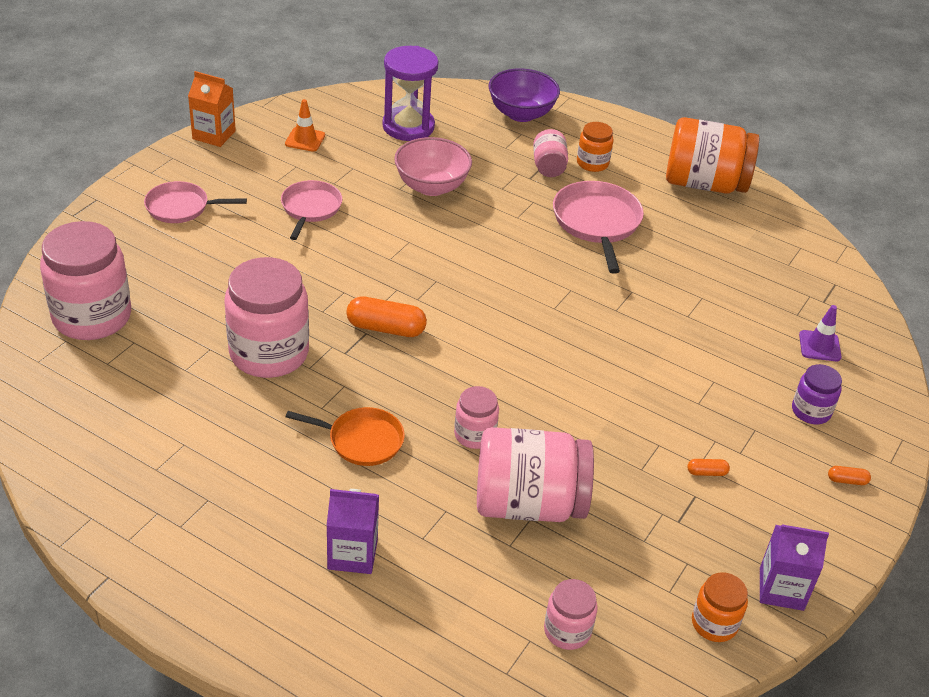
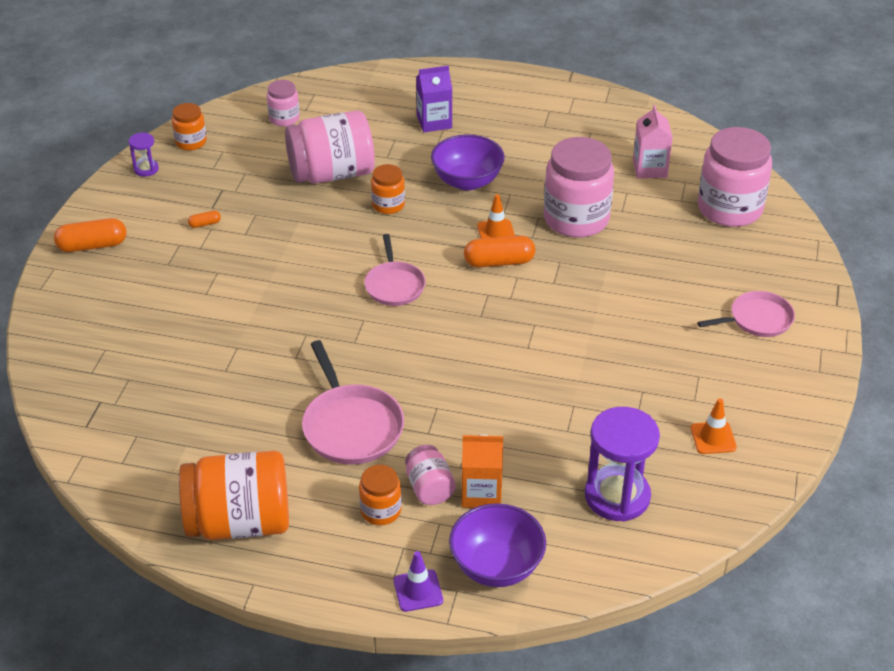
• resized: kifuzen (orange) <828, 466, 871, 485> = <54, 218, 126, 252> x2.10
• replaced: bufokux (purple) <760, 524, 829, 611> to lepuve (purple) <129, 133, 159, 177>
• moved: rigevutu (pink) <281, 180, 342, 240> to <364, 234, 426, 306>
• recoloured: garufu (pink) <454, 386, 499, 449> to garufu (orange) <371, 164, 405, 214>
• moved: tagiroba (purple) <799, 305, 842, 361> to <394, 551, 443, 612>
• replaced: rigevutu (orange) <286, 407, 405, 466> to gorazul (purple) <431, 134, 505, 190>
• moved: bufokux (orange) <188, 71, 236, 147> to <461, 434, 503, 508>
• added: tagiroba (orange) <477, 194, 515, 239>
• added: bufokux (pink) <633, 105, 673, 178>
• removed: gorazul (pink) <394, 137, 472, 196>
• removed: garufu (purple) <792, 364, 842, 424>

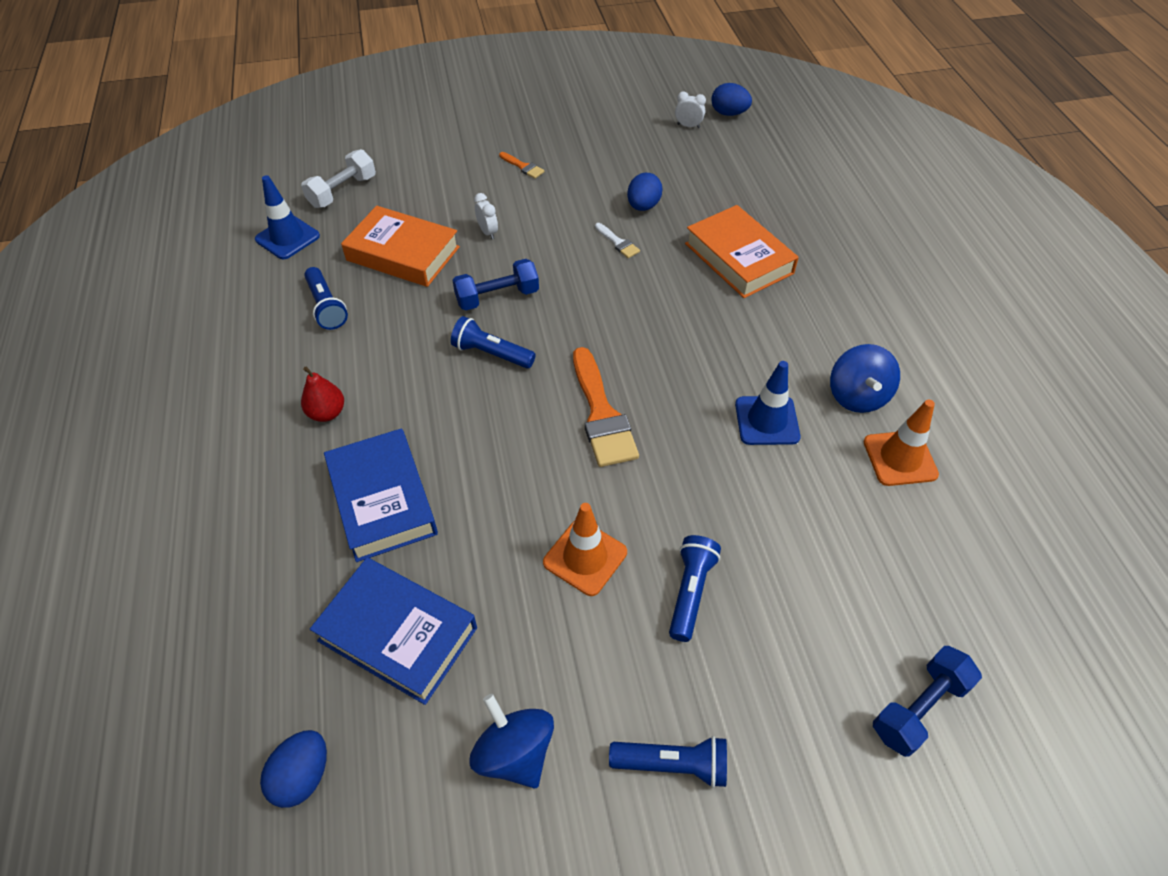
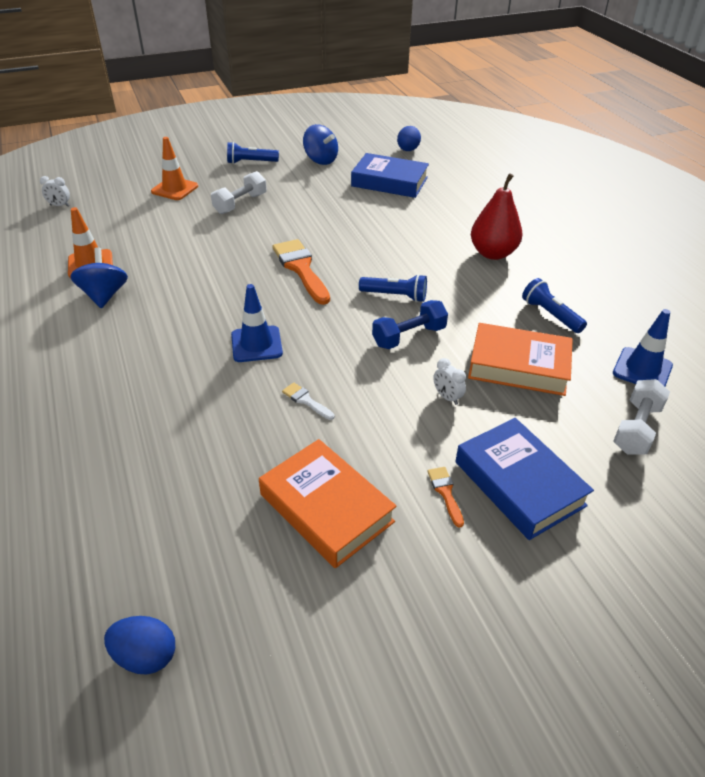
• moved: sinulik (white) <675, 91, 706, 128> to <40, 176, 70, 206>
• moved: tagiroba (orange) <543, 503, 627, 596> to <151, 137, 198, 200>
• replaced: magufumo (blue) <669, 535, 721, 642> to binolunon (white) <211, 171, 267, 214>
• moved: tagiroba (blue) <735, 361, 801, 445> to <231, 284, 283, 362>
• moved: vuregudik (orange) <685, 205, 799, 298> to <259, 439, 397, 568>
• turned: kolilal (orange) <499, 152, 545, 179> = <427, 467, 464, 528> 45 degrees clockwise
• moved: vuregudik (blue) <324, 429, 438, 562> to <456, 418, 594, 540>
• resized: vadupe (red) <301, 366, 344, 422> = <471, 173, 523, 260> x1.73
• removed: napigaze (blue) <627, 173, 663, 211>
• removed: binolunon (blue) <873, 646, 982, 757>

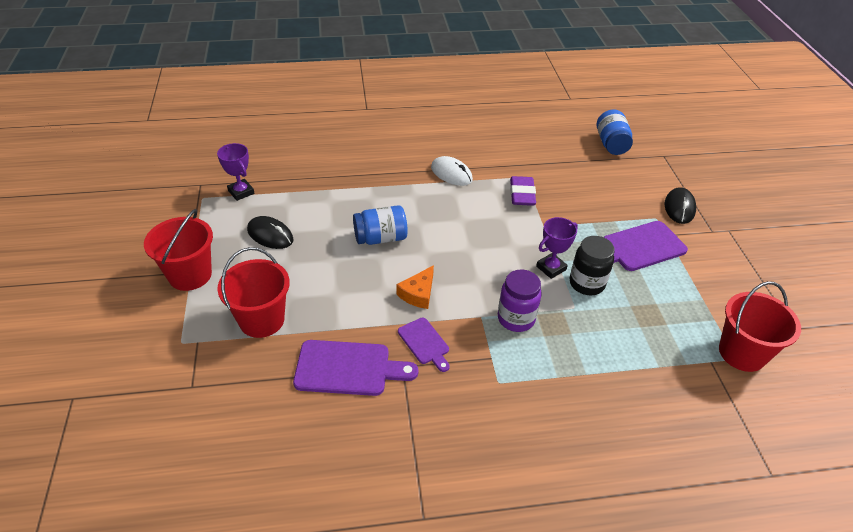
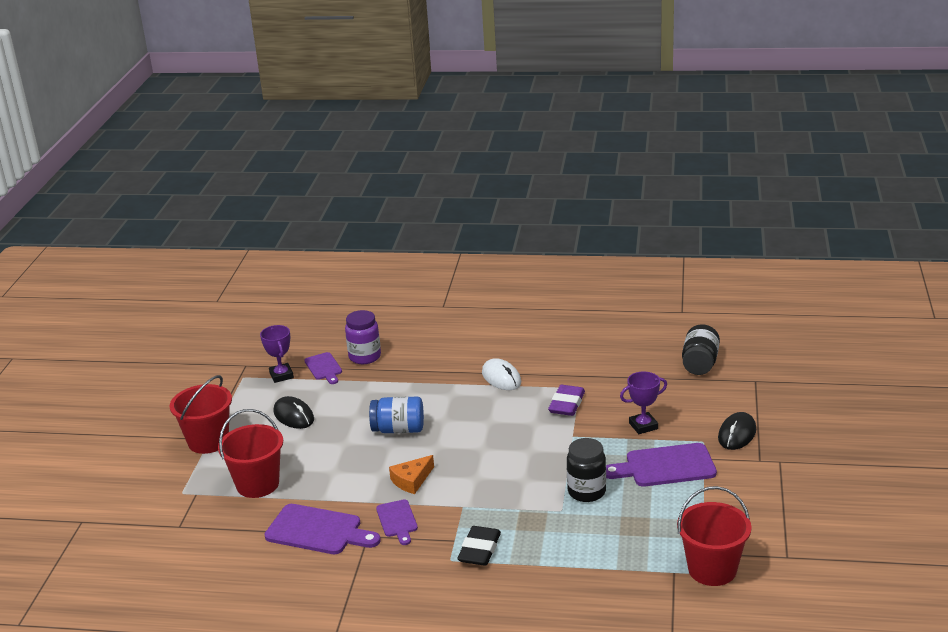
• added: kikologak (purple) <304, 352, 342, 384>
• moved: garufu (purple) <498, 269, 542, 332> to <345, 310, 381, 364>
• added: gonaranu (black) <457, 526, 501, 566>
• moved: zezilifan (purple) <536, 217, 578, 279> to <620, 371, 667, 434>
• recoloured: garufu (blue) <597, 110, 633, 155> to garufu (black) <682, 324, 720, 375>

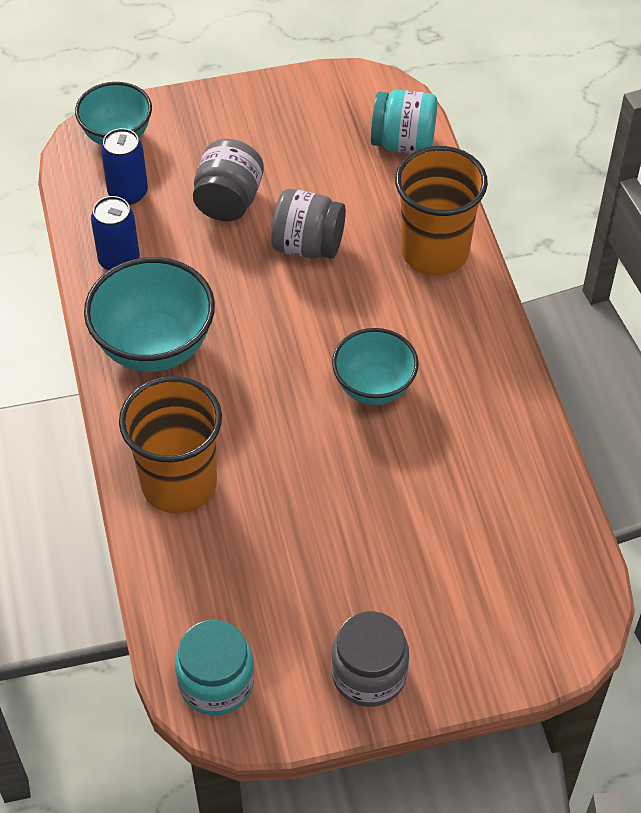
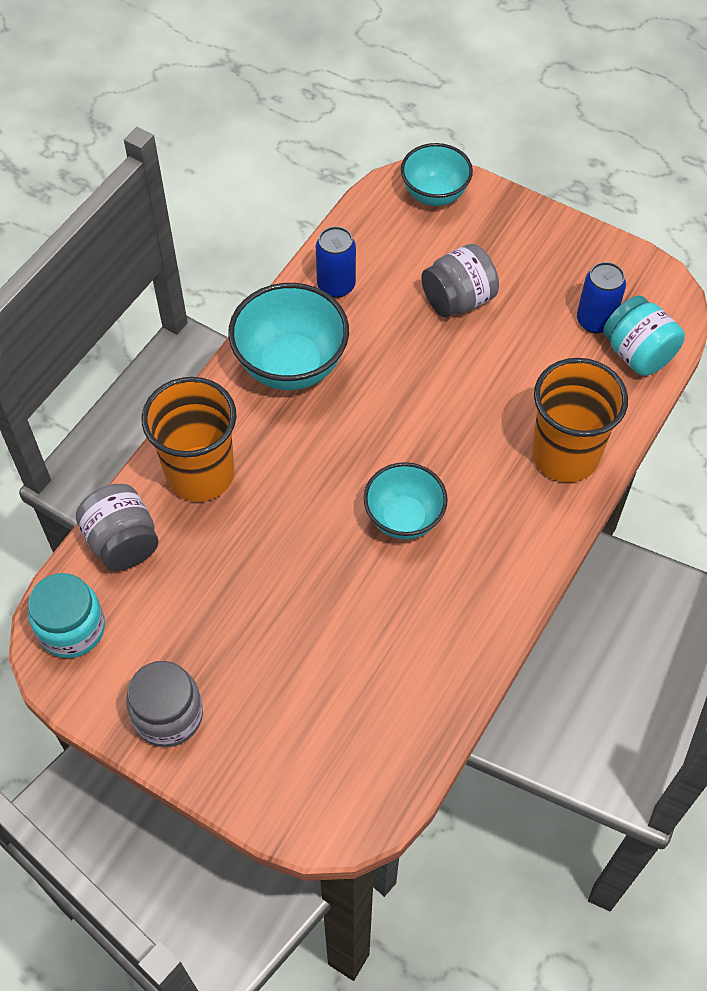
• moved: garufu (grey) <271, 189, 346, 259> to <76, 484, 159, 571>
• moved: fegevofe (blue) <101, 128, 148, 205> to <577, 262, 626, 333>

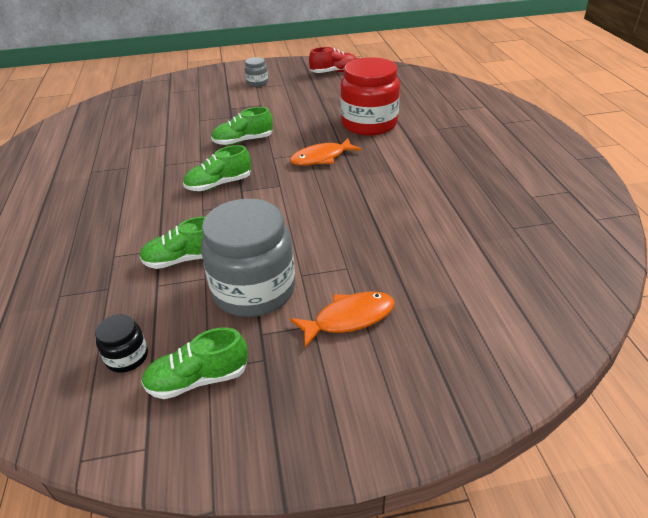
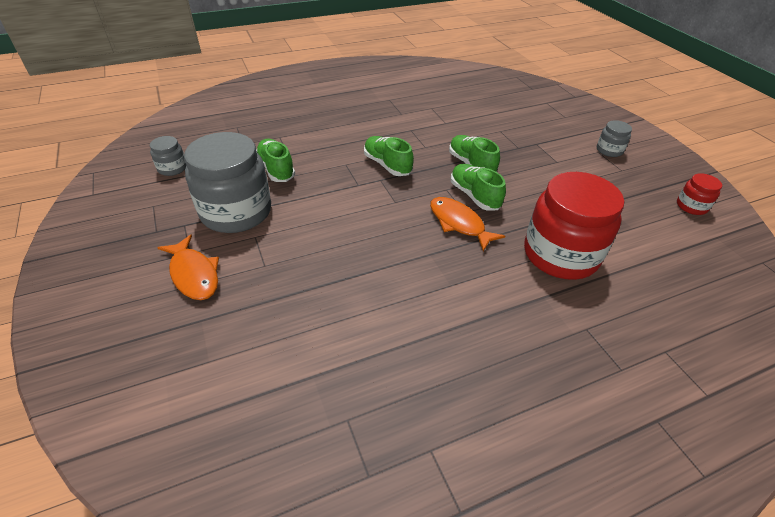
• recoloured: garufu (black) <95, 314, 148, 373> to garufu (grey) <150, 136, 186, 176>
• moved: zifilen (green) <141, 328, 248, 399> to <451, 164, 506, 211>
• replaced: zifilen (red) <309, 47, 357, 73> to garufu (red) <677, 173, 722, 215>

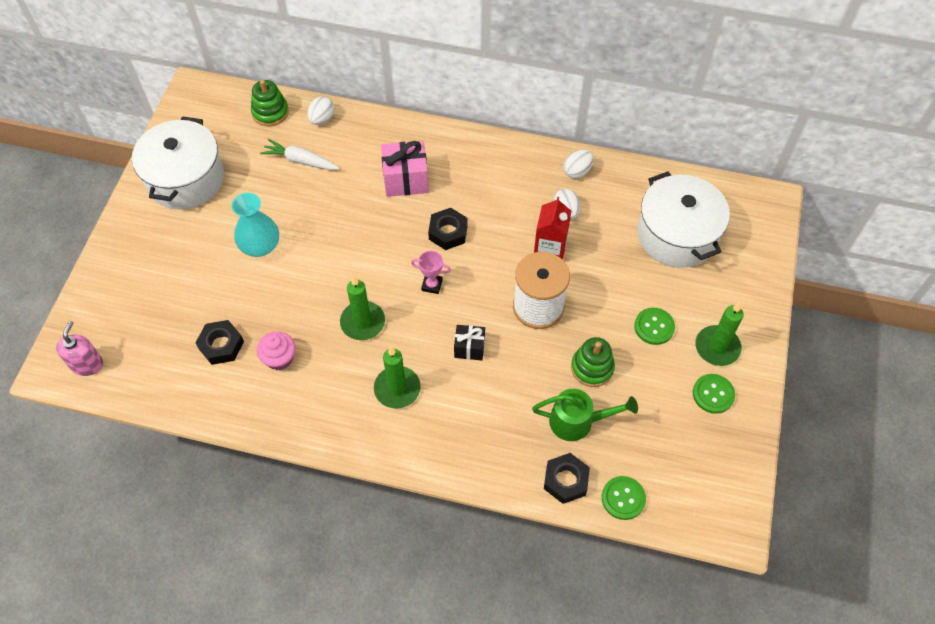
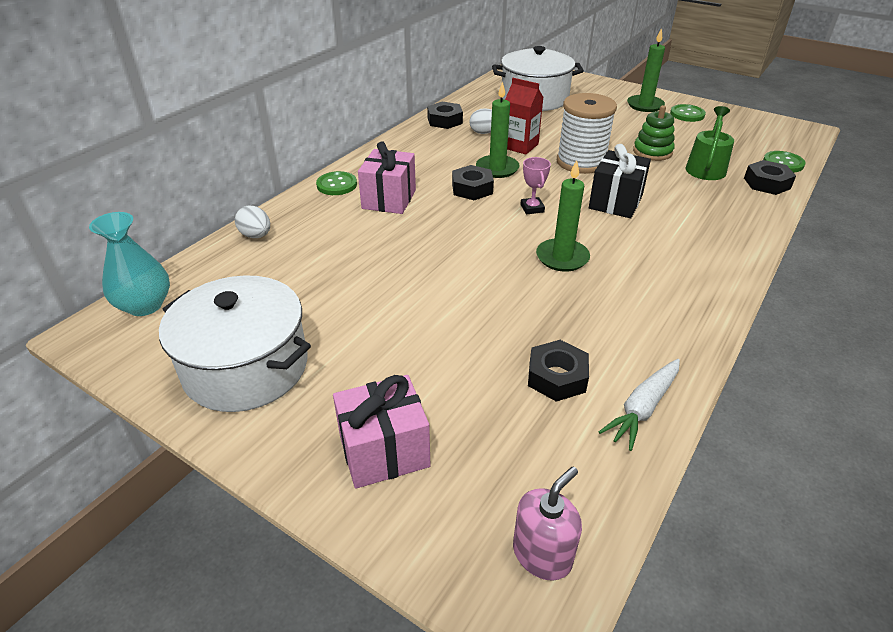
• moved: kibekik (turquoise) <232, 193, 279, 257> to <89, 212, 170, 316>
• moved: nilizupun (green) <634, 308, 675, 345> to <316, 171, 357, 195>
• added: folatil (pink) <333, 375, 430, 489>
• replaced: napigaze (white) <563, 150, 594, 179> to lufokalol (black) <427, 102, 463, 129>
• moved: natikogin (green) <374, 347, 421, 409> to <476, 82, 520, 178>
• turned: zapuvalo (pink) <56, 321, 103, 376> = <513, 467, 582, 581> 105 degrees clockwise
• turned: zezilifan (pink) <411, 251, 451, 294> = <520, 157, 551, 214> 45 degrees counterclockwise
• resized: folatil (black) <454, 325, 485, 360> = <589, 144, 651, 218> x1.65
• moved: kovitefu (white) <260, 139, 339, 170> to <598, 359, 680, 451>
• removed: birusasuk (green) <251, 80, 289, 126>
• removed: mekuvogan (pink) <257, 331, 296, 370>

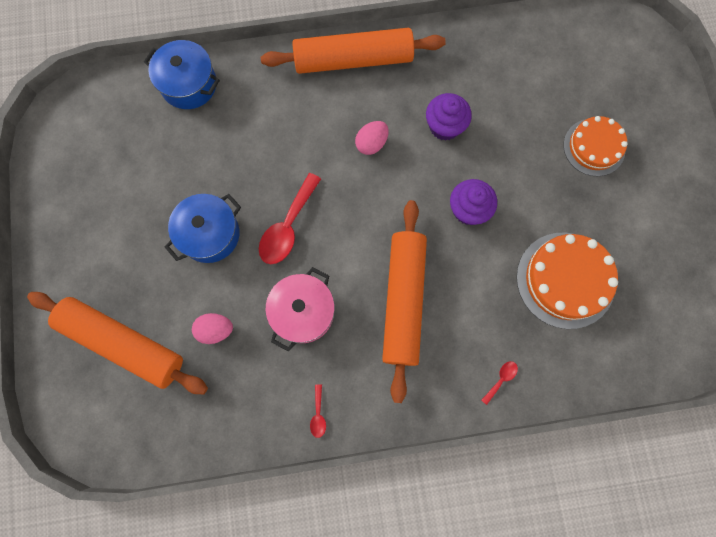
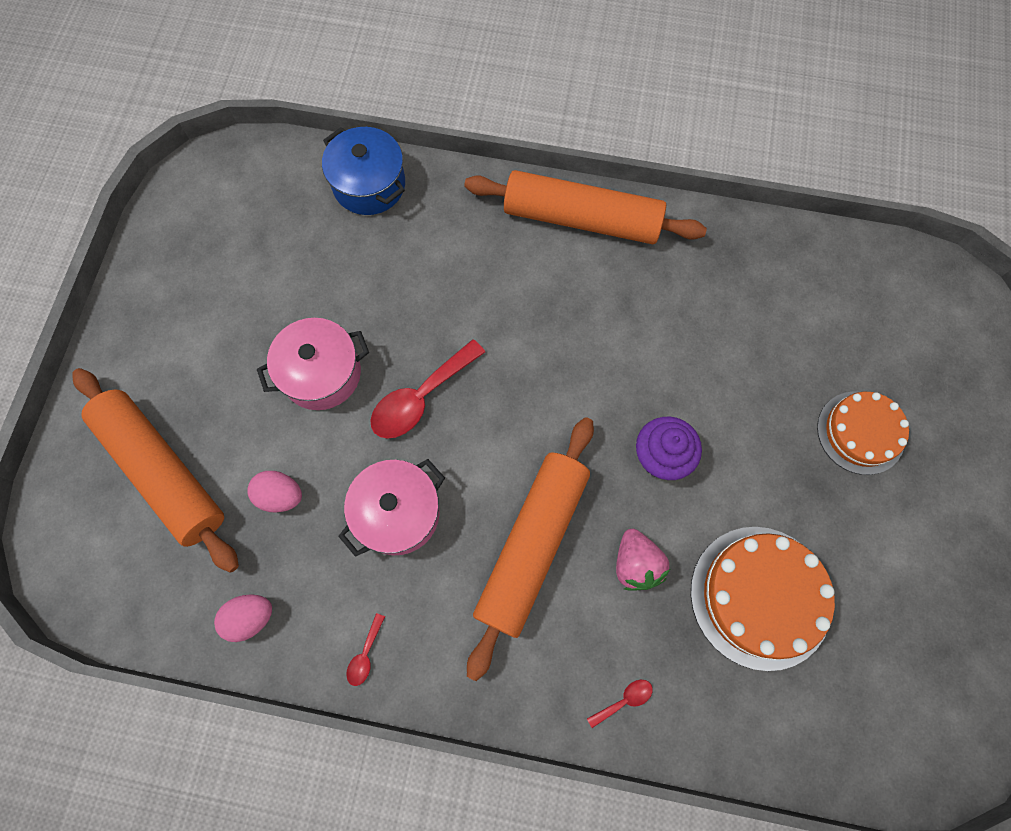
• moved: napigaze (pink) <355, 121, 389, 155> to <214, 595, 272, 642>
• recoloured: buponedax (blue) <165, 194, 241, 263> to buponedax (pink) <257, 318, 369, 410>
• added: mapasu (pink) <616, 529, 670, 591>
• removed: mekuvogan (purple) <426, 93, 472, 141>

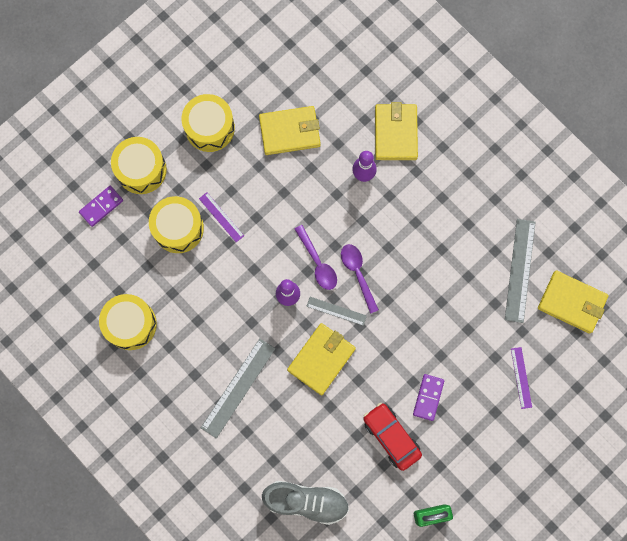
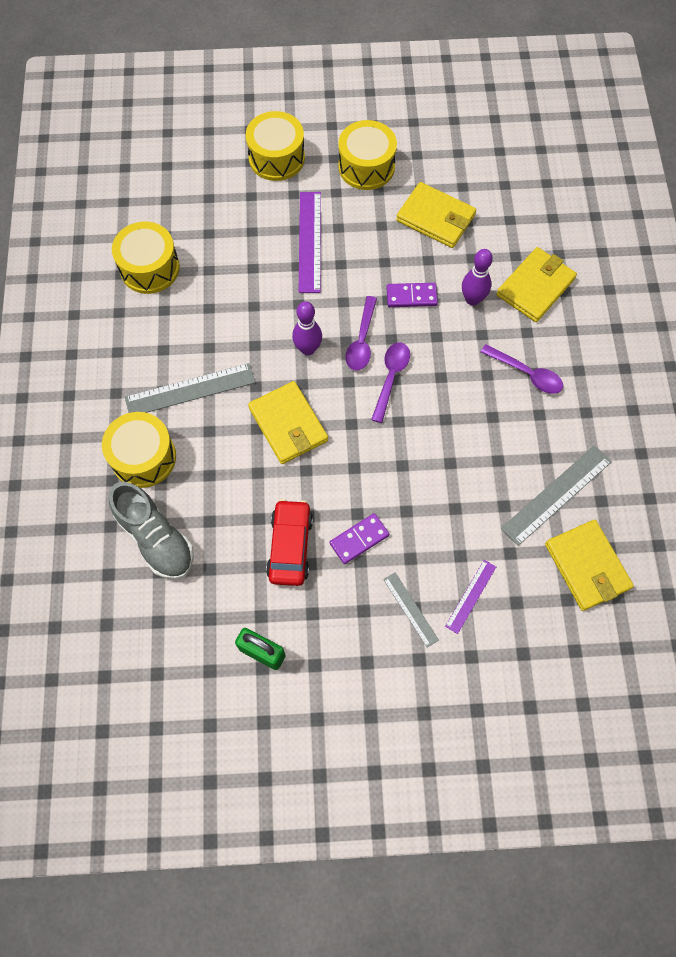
• moved: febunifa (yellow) <149, 196, 204, 253> to <102, 412, 176, 488>
• turned: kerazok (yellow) <287, 323, 356, 395> = <248, 381, 328, 464> 75 degrees clockwise
• resized: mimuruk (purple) <199, 192, 244, 242> = <299, 192, 321, 293> x1.75
• moved: mimuruk (grey) <306, 297, 367, 326> to <383, 572, 439, 648>
• moved: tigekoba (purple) <79, 186, 123, 227> to <387, 283, 438, 307>
• added: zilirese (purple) <481, 344, 563, 394>

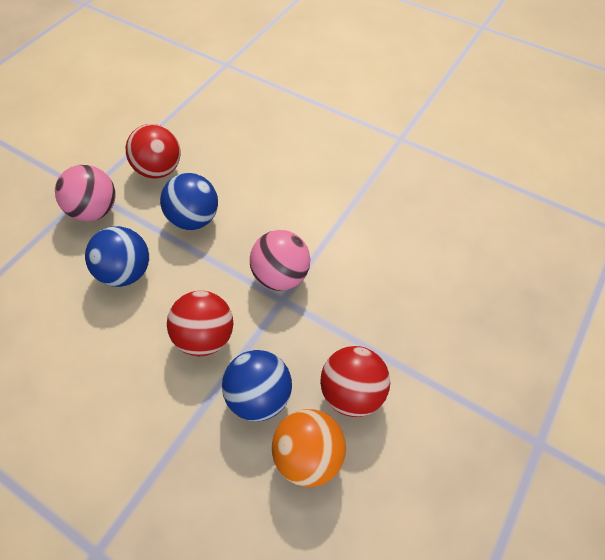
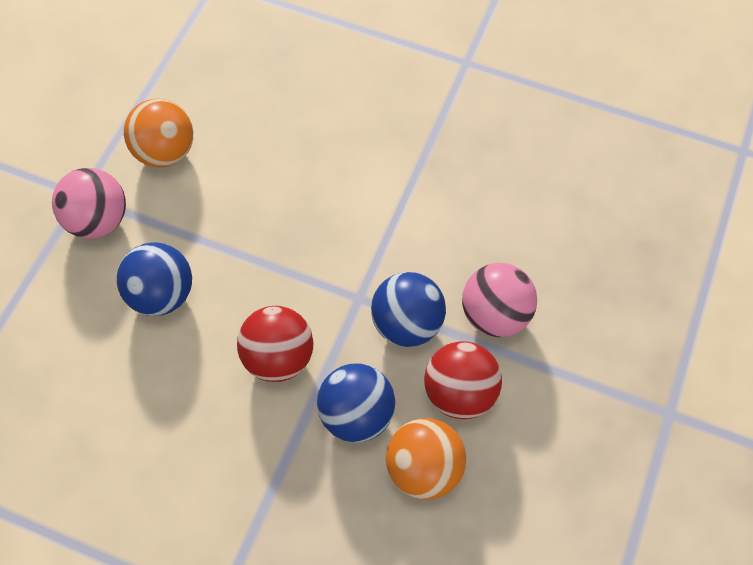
• recoloured: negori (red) <126, 124, 181, 179> to negori (orange) <124, 99, 193, 168>
• moved: negori (blue) <160, 173, 218, 230> to <371, 272, 446, 347>
• moved: negori (pink) <250, 230, 310, 291> to <462, 263, 537, 337>

